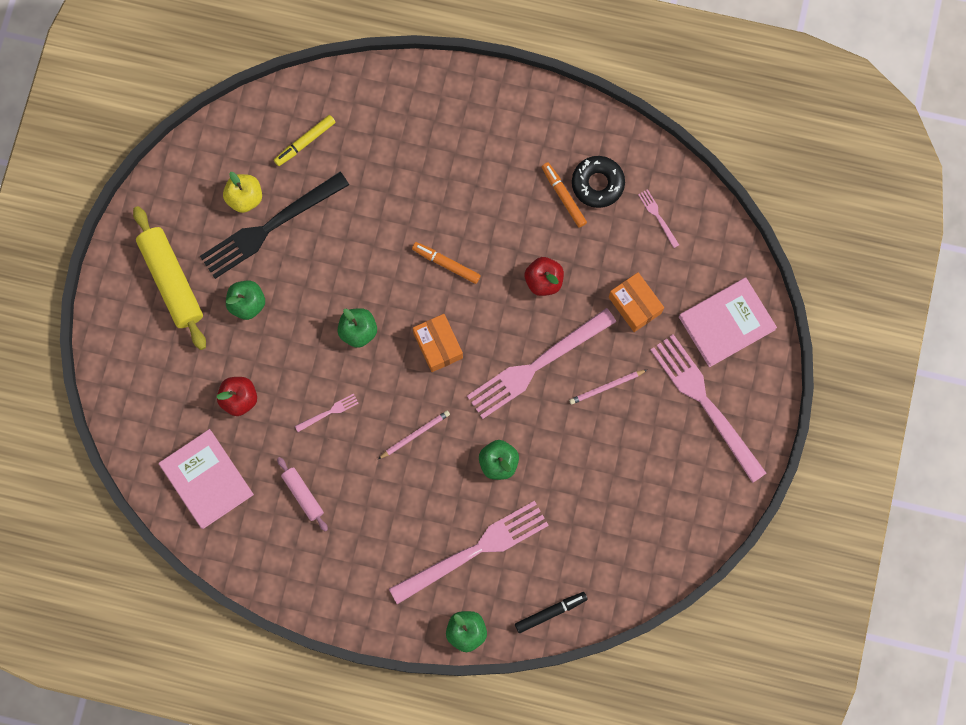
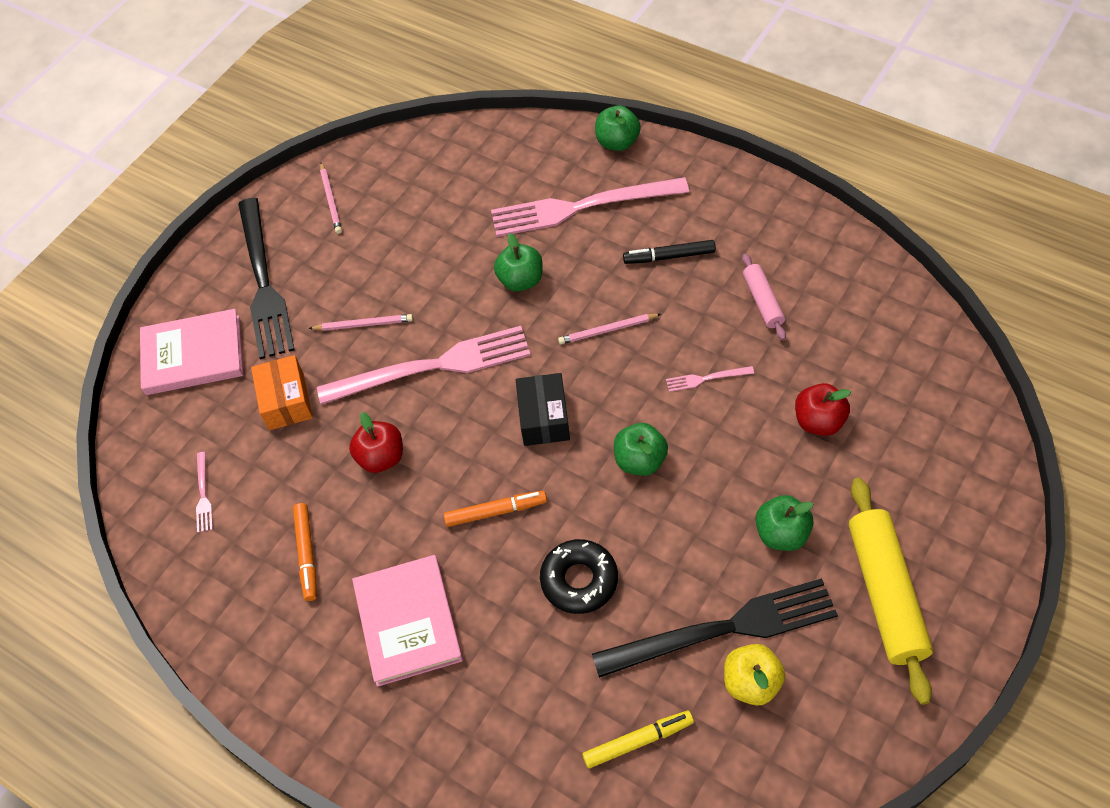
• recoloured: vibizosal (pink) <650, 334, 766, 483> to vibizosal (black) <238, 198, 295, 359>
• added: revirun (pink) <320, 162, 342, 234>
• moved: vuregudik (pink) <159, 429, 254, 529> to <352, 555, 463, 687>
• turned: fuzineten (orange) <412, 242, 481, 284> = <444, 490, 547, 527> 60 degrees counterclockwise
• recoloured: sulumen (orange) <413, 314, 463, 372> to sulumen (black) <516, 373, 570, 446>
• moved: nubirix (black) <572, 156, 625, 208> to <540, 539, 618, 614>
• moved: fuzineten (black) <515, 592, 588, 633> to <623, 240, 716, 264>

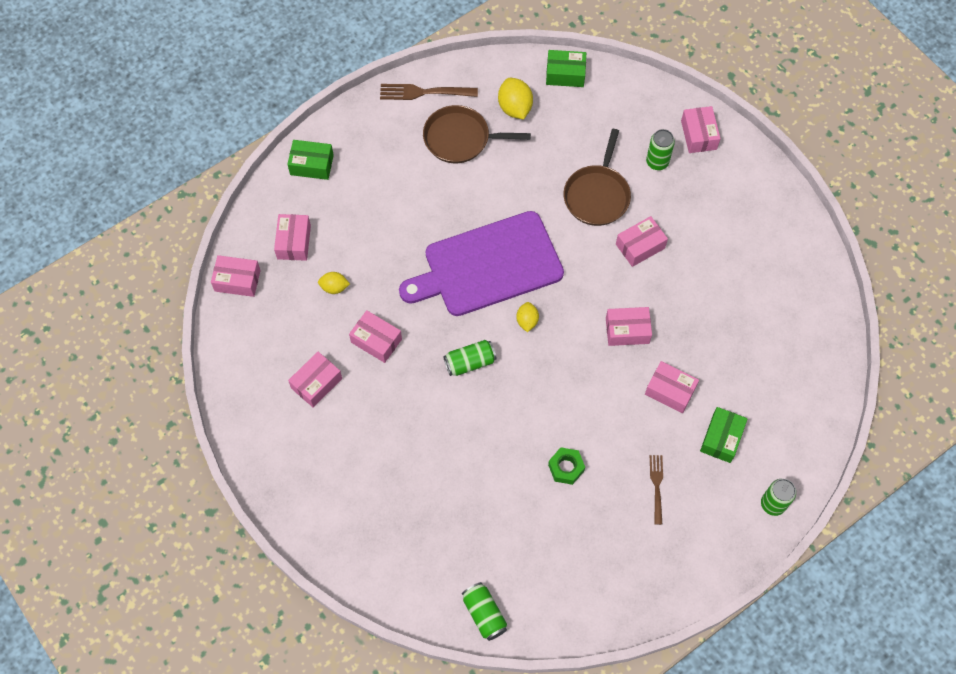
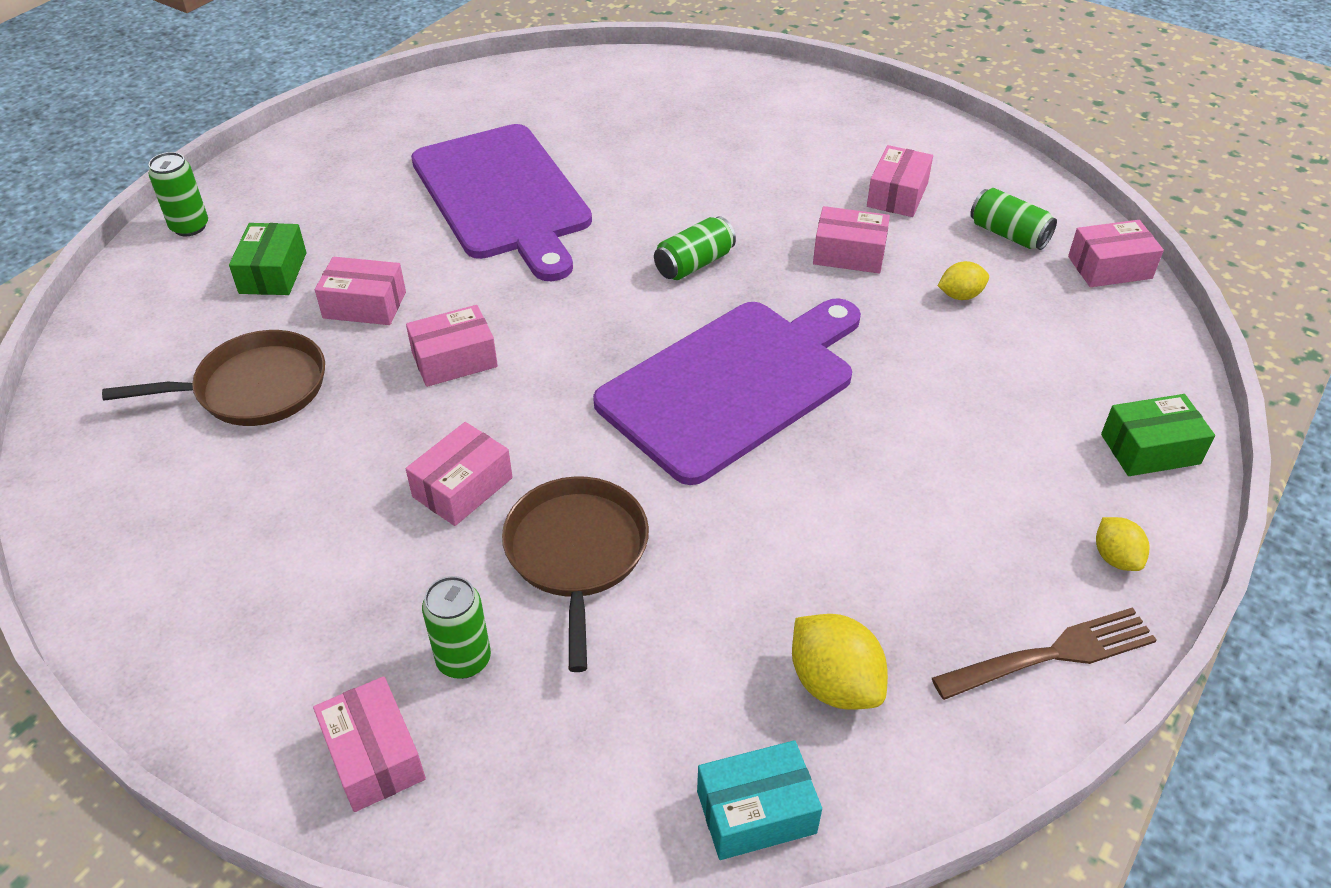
• moved: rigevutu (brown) <423, 105, 531, 163> to <102, 330, 325, 426>
• replaced: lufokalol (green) <548, 447, 585, 485> to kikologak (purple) <411, 124, 592, 282>
• recoloured: sulumen (green) <546, 50, 586, 87> to sulumen (turquoise) <697, 740, 822, 860>
• moved: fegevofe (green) <462, 582, 507, 641> to <970, 188, 1057, 250>
• moved: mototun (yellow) <516, 302, 539, 332> to <1096, 517, 1150, 571>
• removed: sulumen (pink) <274, 214, 311, 261>
• removed: vibizosal (brown) <650, 455, 663, 525>

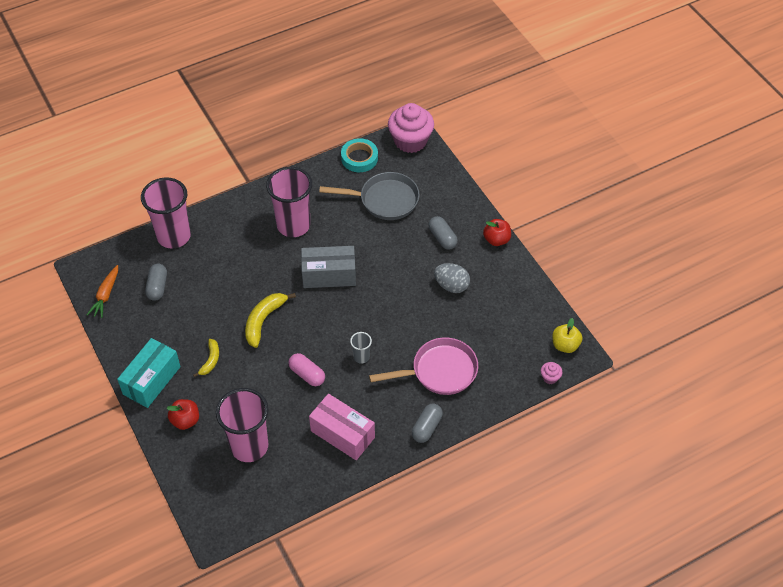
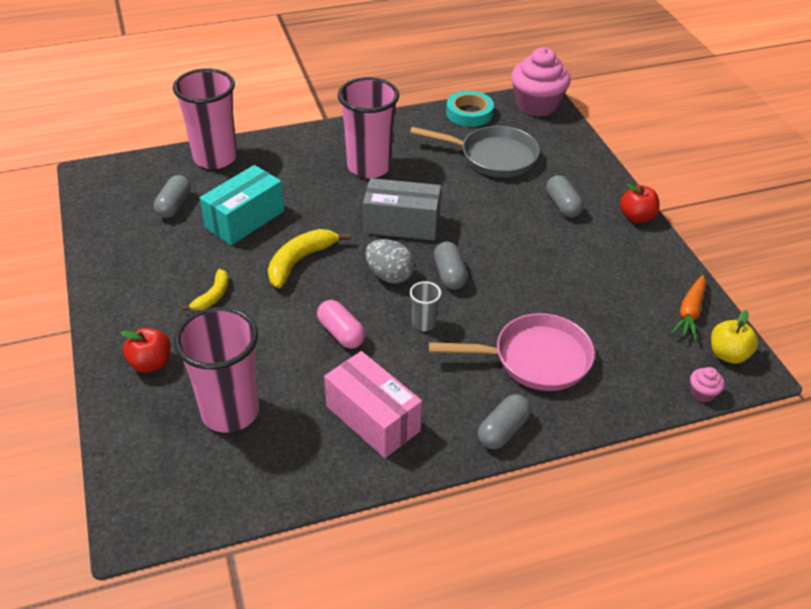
• moved: sulumen (turquoise) <117, 338, 181, 408> to <200, 165, 284, 245>
• moved: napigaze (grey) <434, 263, 470, 293> to <365, 239, 415, 283>
• added: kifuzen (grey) <434, 241, 467, 290>
• moved: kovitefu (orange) <87, 265, 118, 318> to <671, 275, 706, 341>

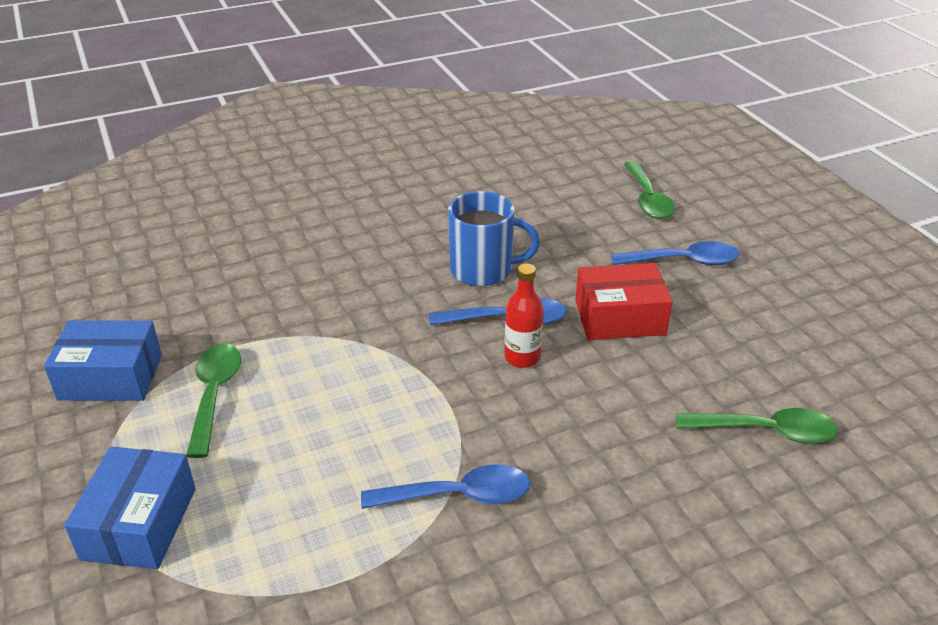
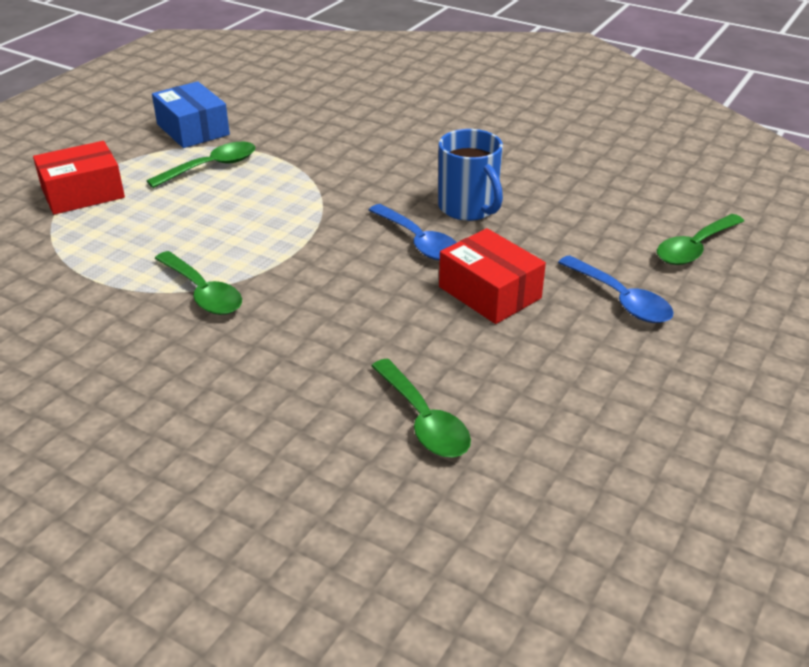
• recoloured: sulumen (blue) <64, 447, 196, 569> to sulumen (red) <33, 141, 125, 215>
• recoloured: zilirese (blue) <361, 464, 530, 509> to zilirese (green) <155, 251, 242, 315>
• removed: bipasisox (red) <504, 263, 544, 368>

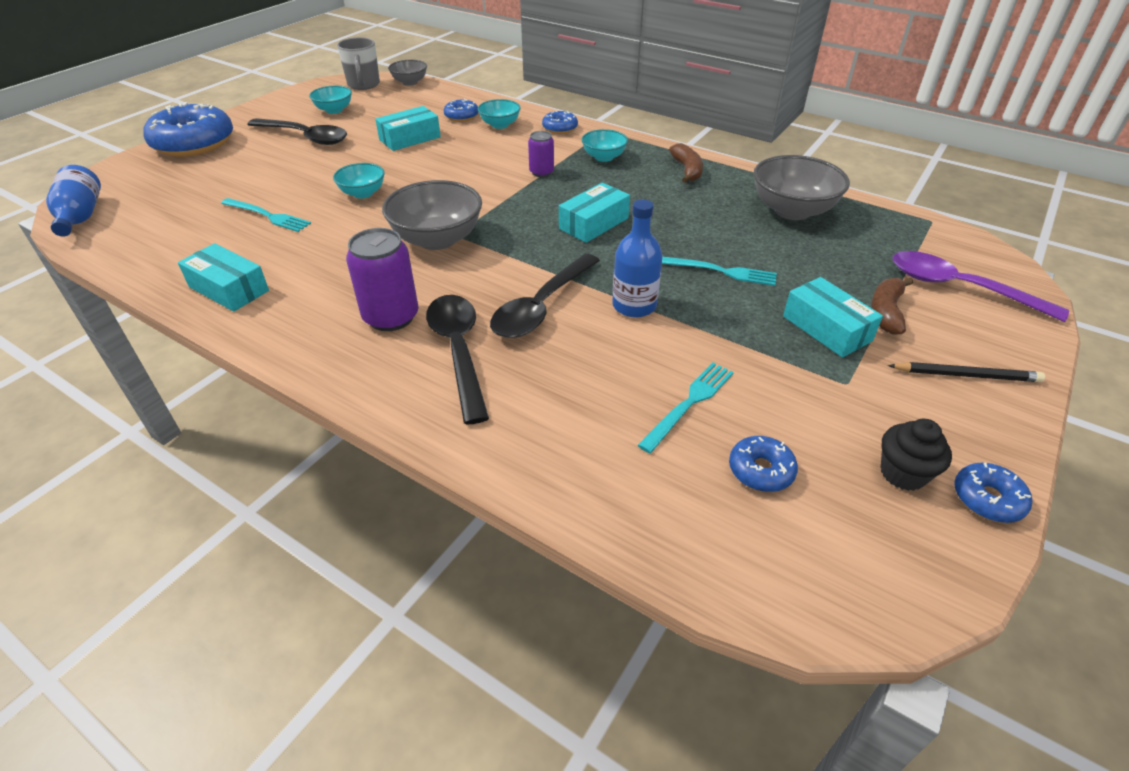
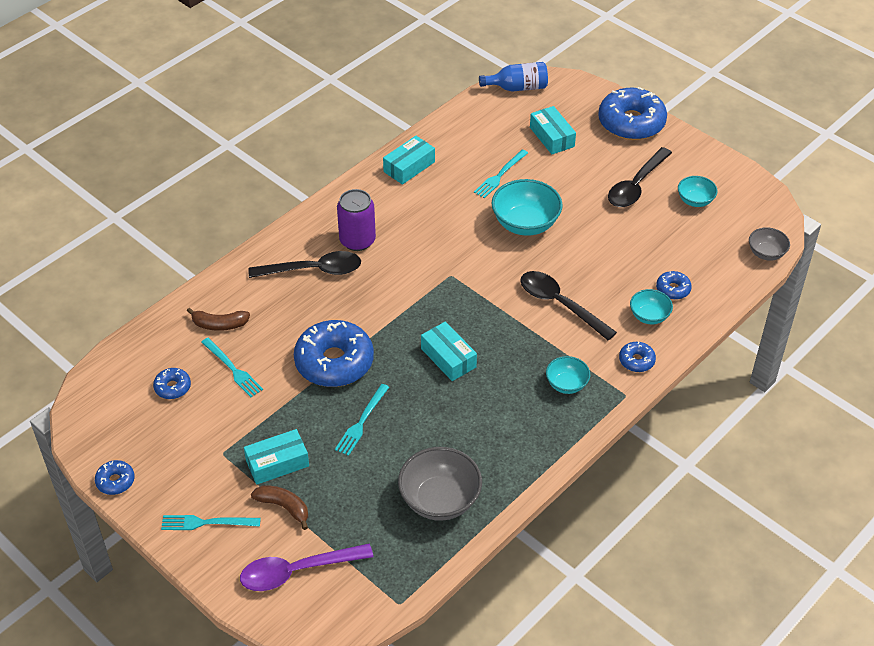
• replaced: revirun (black) <888, 362, 1045, 382> to vibizosal (turquoise) <161, 515, 261, 530>
• moved: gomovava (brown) <669, 143, 703, 183> to <187, 308, 250, 331>
• turned: zilirese (purple) <893, 251, 1069, 322> = <240, 543, 373, 591> 150 degrees counterclockwise
• replaced: bipasisox (blue) <612, 199, 663, 318> to nubirix (blue) <294, 320, 374, 387>
• resized: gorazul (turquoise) <333, 163, 385, 198> = <492, 179, 563, 236> x1.76
• moved: zilirese (black) <490, 254, 600, 338> to <520, 271, 617, 341>
• moved: sulumen (turquoise) <375, 106, 441, 151> to <530, 106, 576, 154>
• removed: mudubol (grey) <337, 37, 380, 90>
• removed: gorazul (grey) <382, 180, 482, 250>
• removed: fegevofe (purple) <528, 131, 554, 177>
• removed: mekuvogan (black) <881, 419, 952, 491>

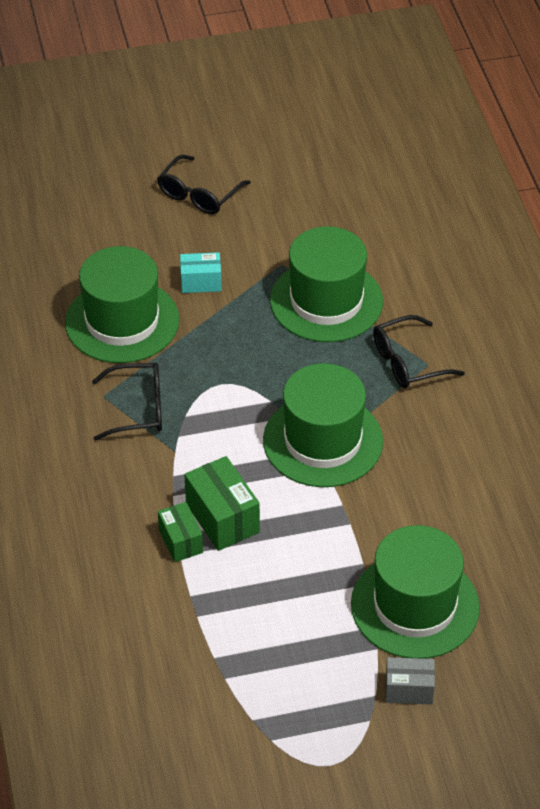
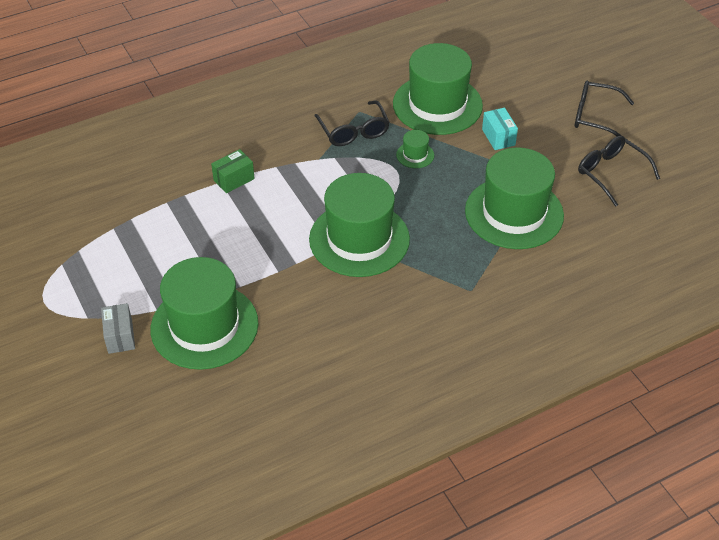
• added: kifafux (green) <396, 130, 434, 168>
• moved: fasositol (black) <373, 315, 465, 388> to <578, 136, 660, 207>
• removed: sulumen (green) <184, 456, 260, 551>

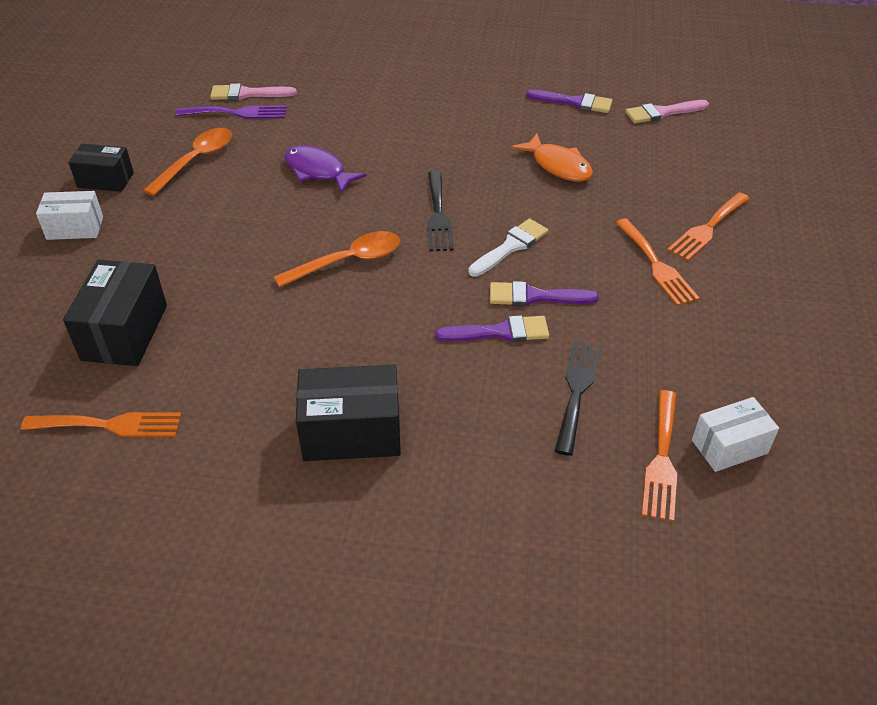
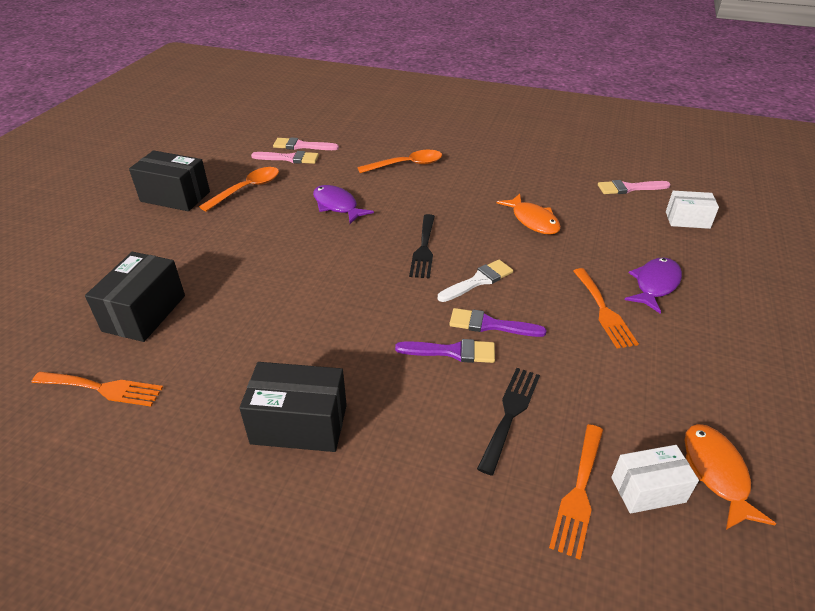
• resized: sulumen (black) <68, 144, 134, 192> = <129, 150, 210, 211> x1.55
• replaced: vibizosal (purple) <176, 105, 286, 119> to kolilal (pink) <251, 151, 319, 164>
• moved: zilirese (orange) <274, 231, 400, 288> to <357, 150, 442, 173>
• replaced: vibizosal (orange) <667, 192, 750, 261> to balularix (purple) <624, 258, 682, 314>
• moved: sulumen (white) <36, 191, 103, 240> to <666, 191, 719, 229>
• added: balularix (orange) <685, 424, 776, 530>
• removed: kolilal (purple) <526, 90, 612, 113>

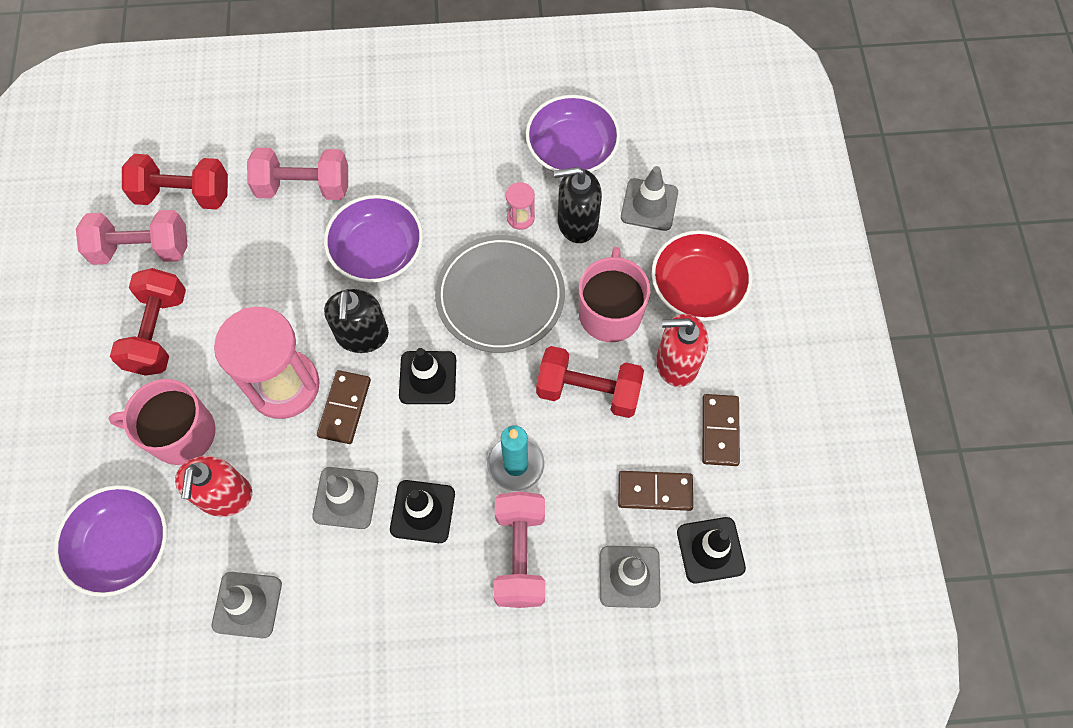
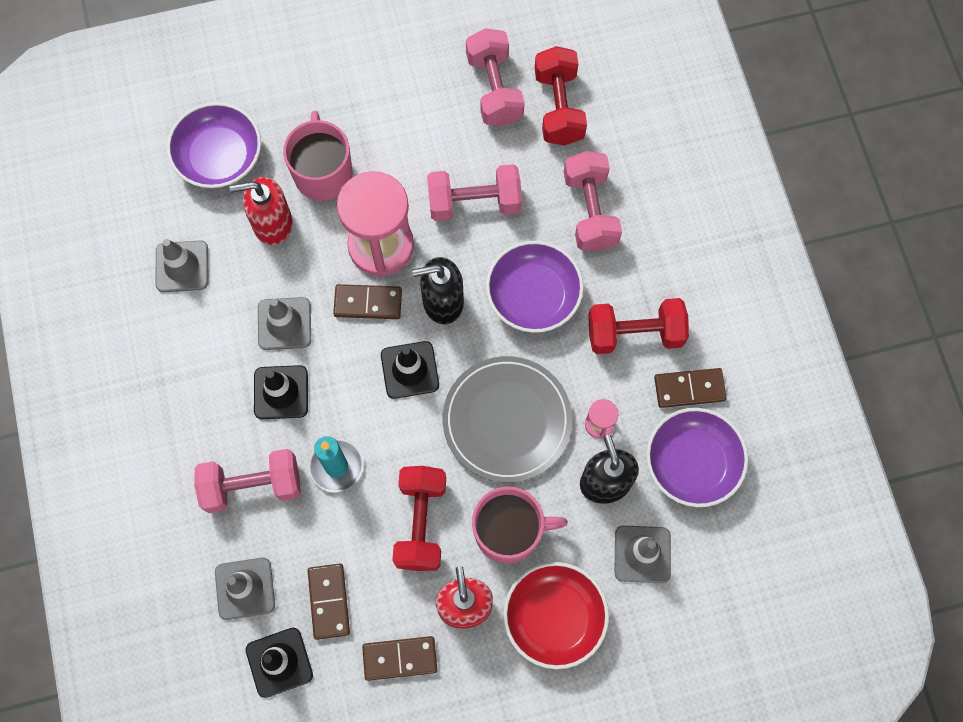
• added: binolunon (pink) <427, 164, 522, 221>
• moved: binolunon (red) <110, 268, 186, 376> to <588, 298, 689, 354>
• added: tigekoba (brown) <654, 368, 727, 408>

